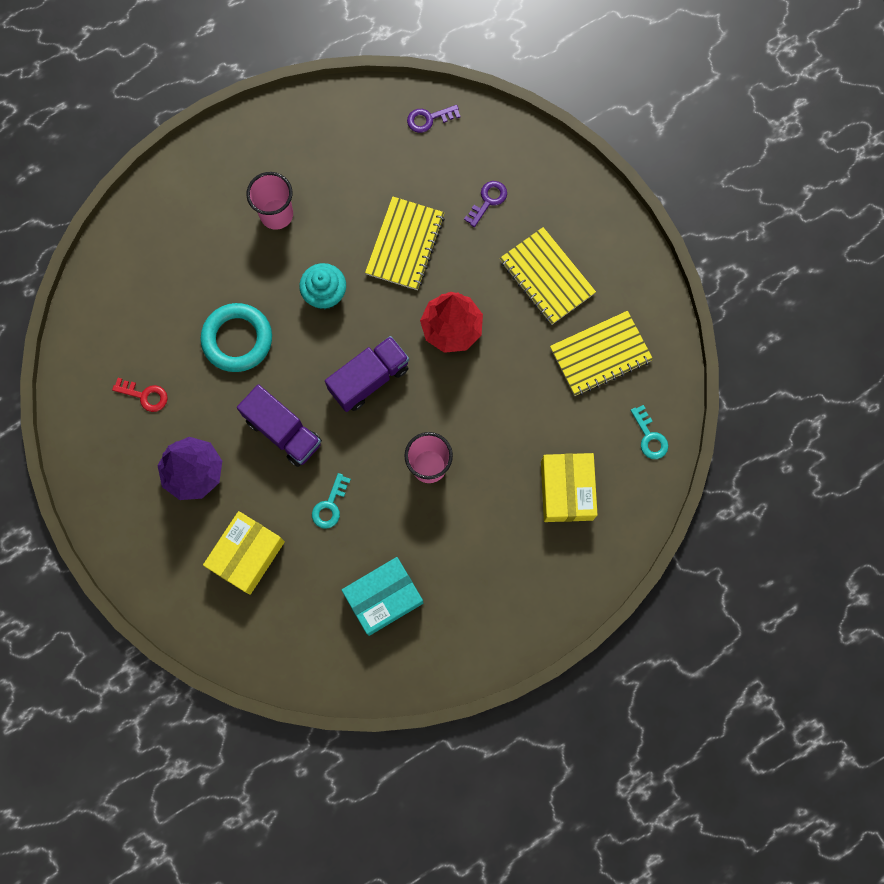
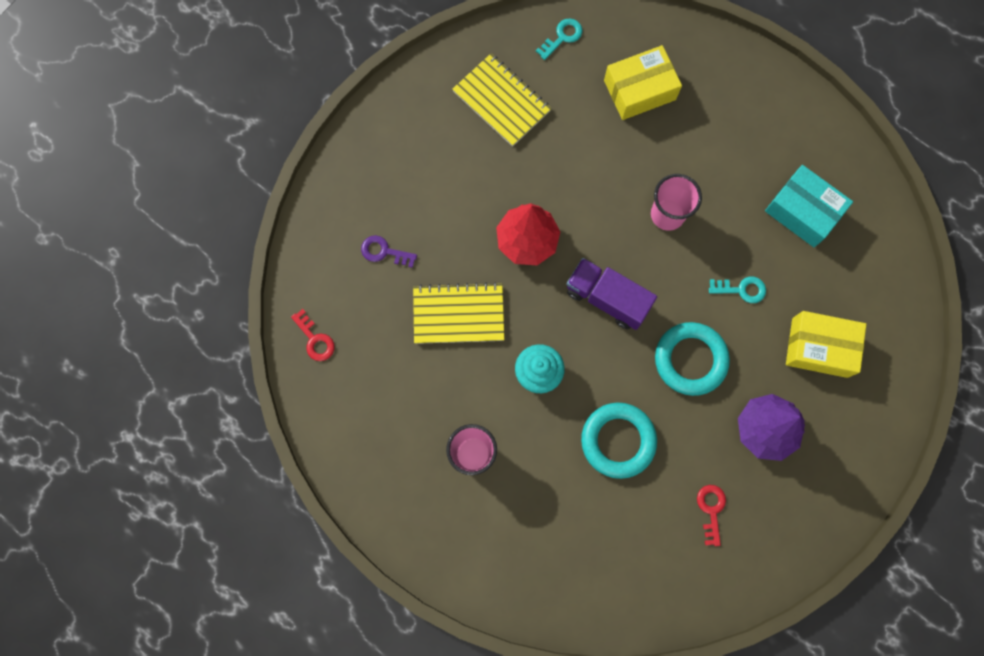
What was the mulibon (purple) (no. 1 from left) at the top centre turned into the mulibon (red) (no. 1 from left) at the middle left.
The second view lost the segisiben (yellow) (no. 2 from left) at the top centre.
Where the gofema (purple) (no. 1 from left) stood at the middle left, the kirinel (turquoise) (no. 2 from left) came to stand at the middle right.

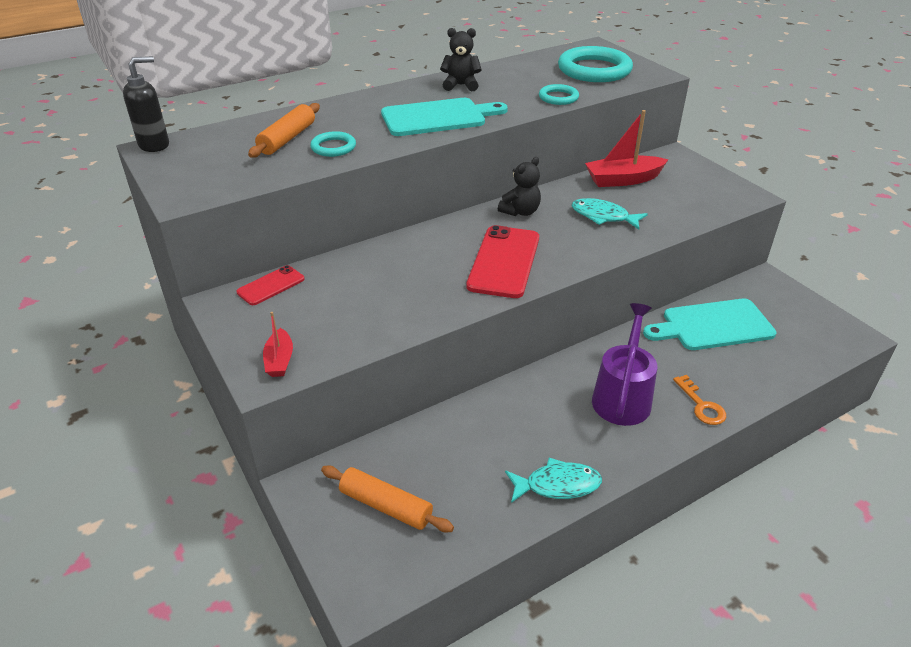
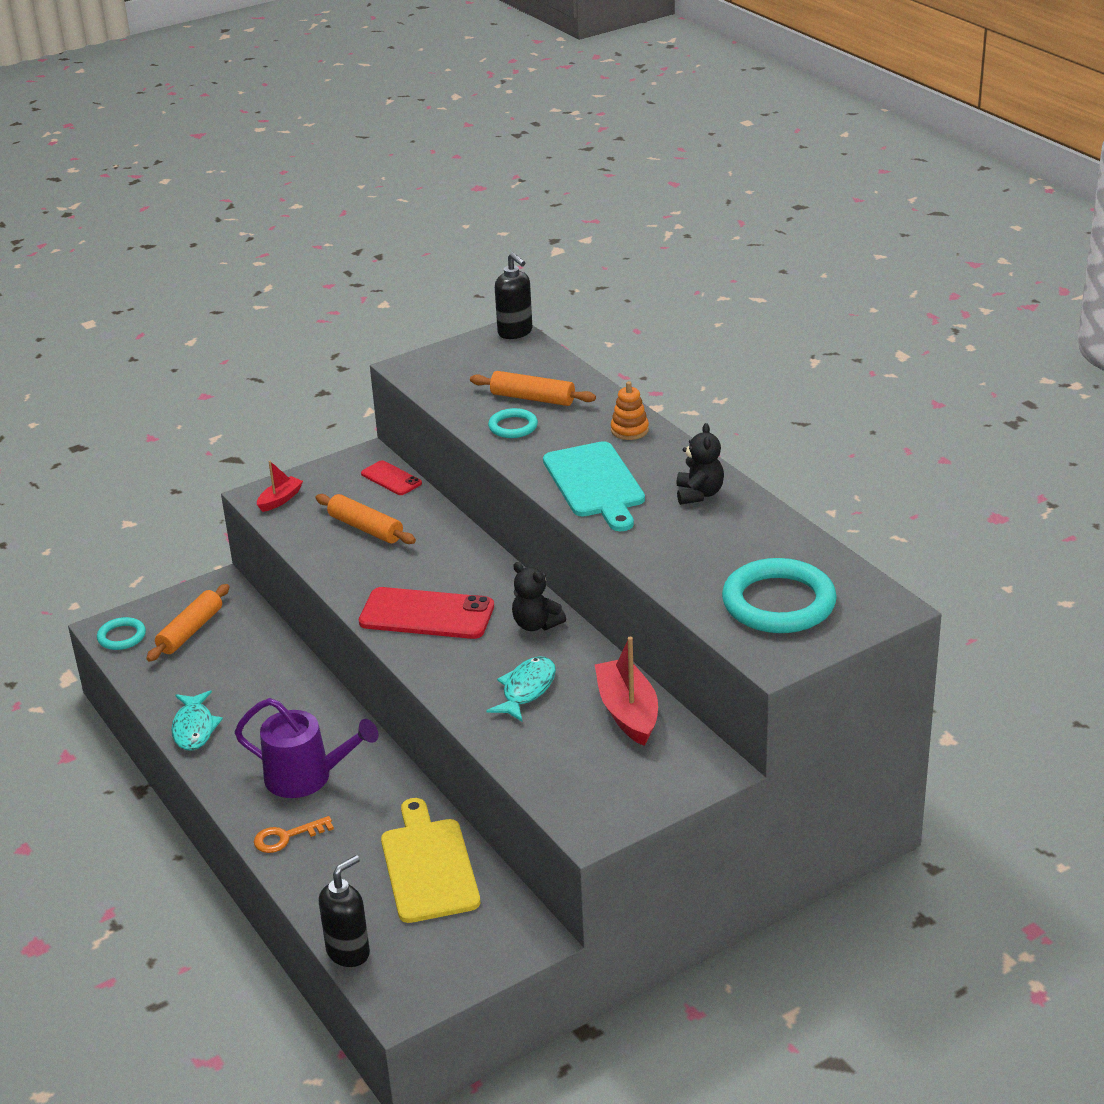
The kirinel (turquoise) (no. 2 from left in the first image) ended up elsewhere, having gone from the top centre to the middle left.
What was the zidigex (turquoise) (no. 2 from left) at the middle right turned into the zidigex (yellow) at the bottom centre.
The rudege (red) (no. 1 from left) at the middle left ended up facing another way, 135 degrees clockwise from before.
The second view gained the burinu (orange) at the centre.
The second view gained the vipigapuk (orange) (no. 2 from left) at the middle left.
The second view gained the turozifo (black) (no. 1 from left) at the bottom left.

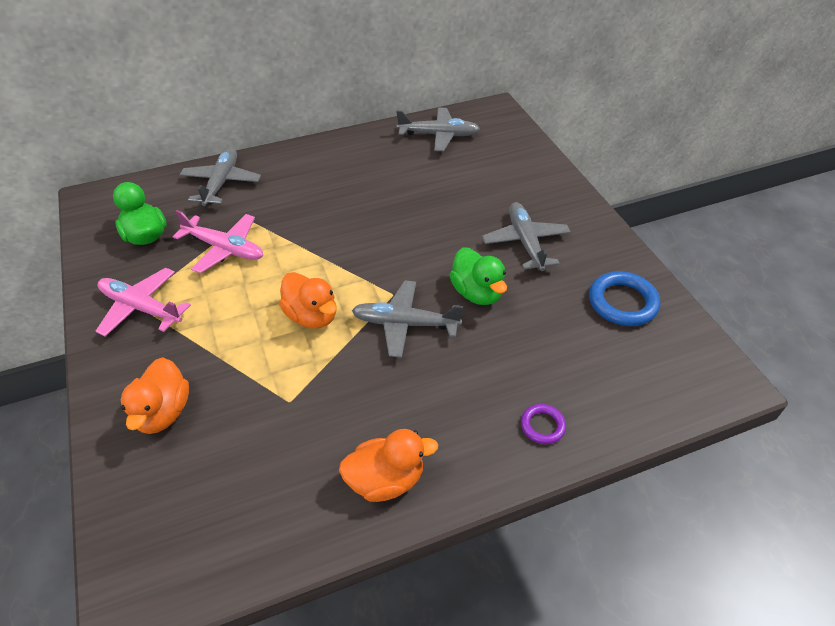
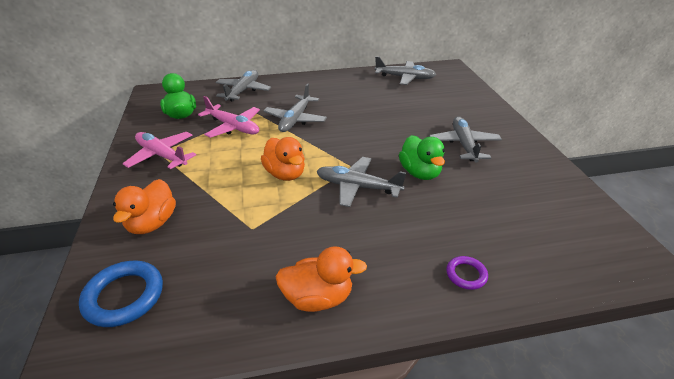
The kirinel (blue) ended up elsewhere, having gone from the middle right to the bottom left.
The second view gained the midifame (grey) (no. 2 from left) at the top centre.

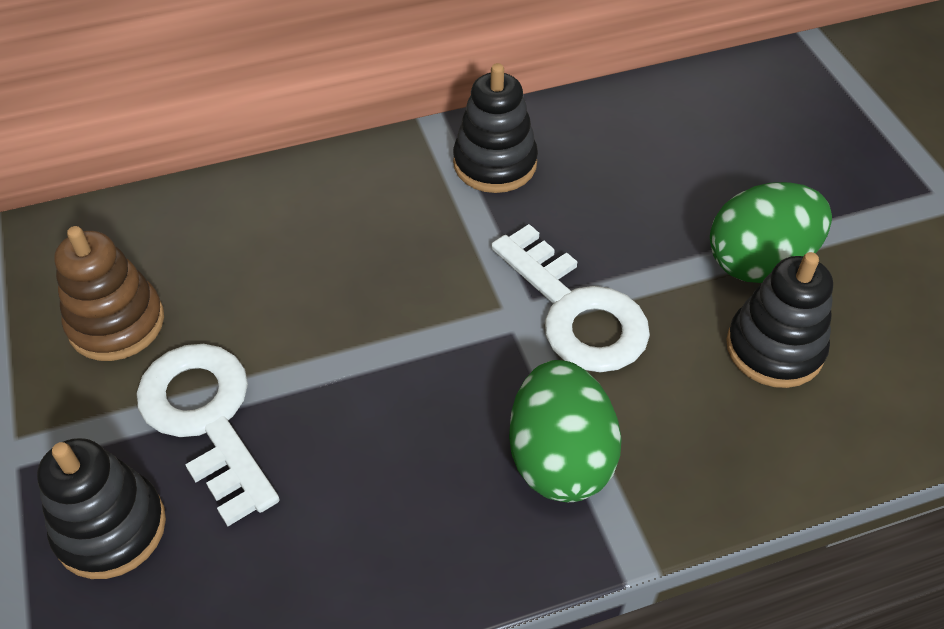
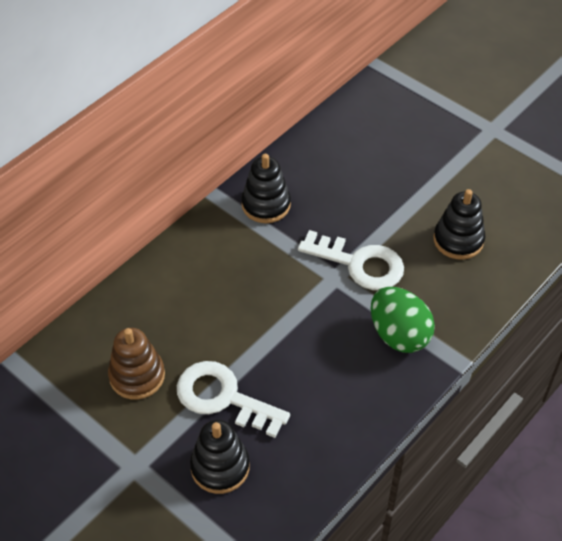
The second view lost the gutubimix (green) (no. 2 from left) at the middle right.

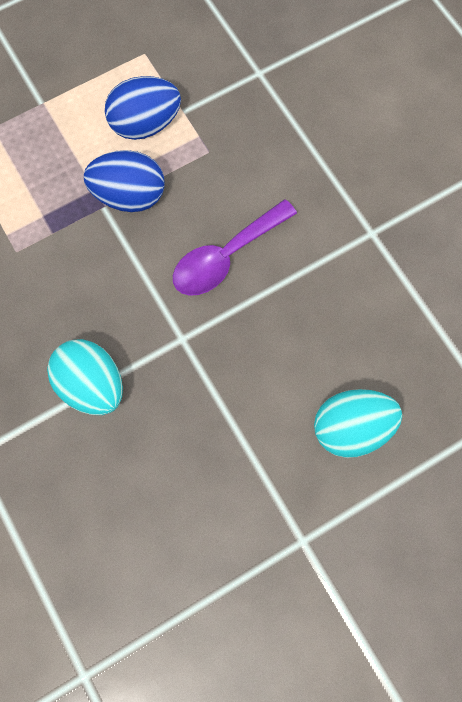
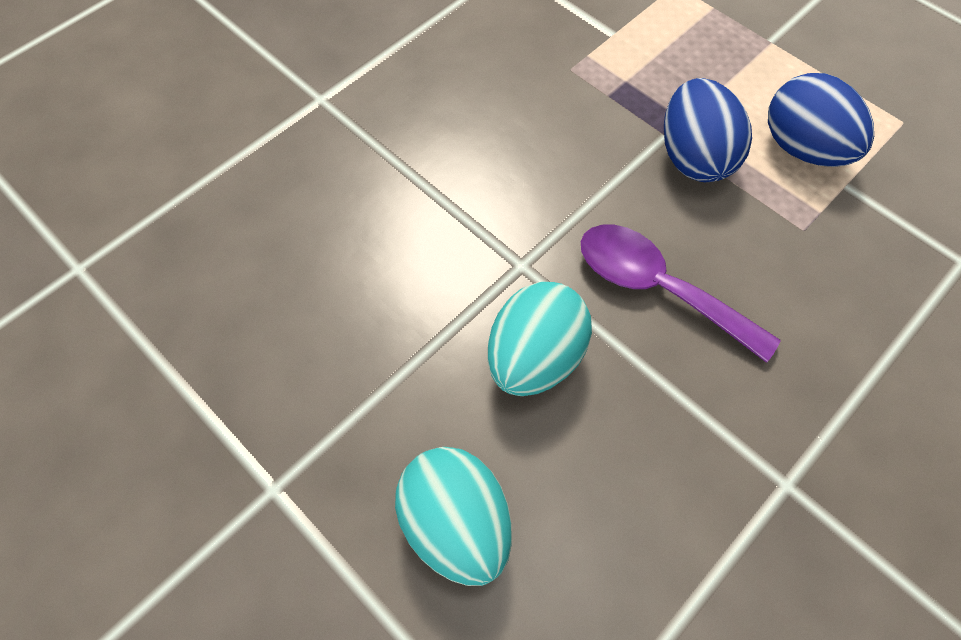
The gutubimix (turquoise) (no. 1 from left in the first image) ended up elsewhere, having gone from the middle left to the centre.

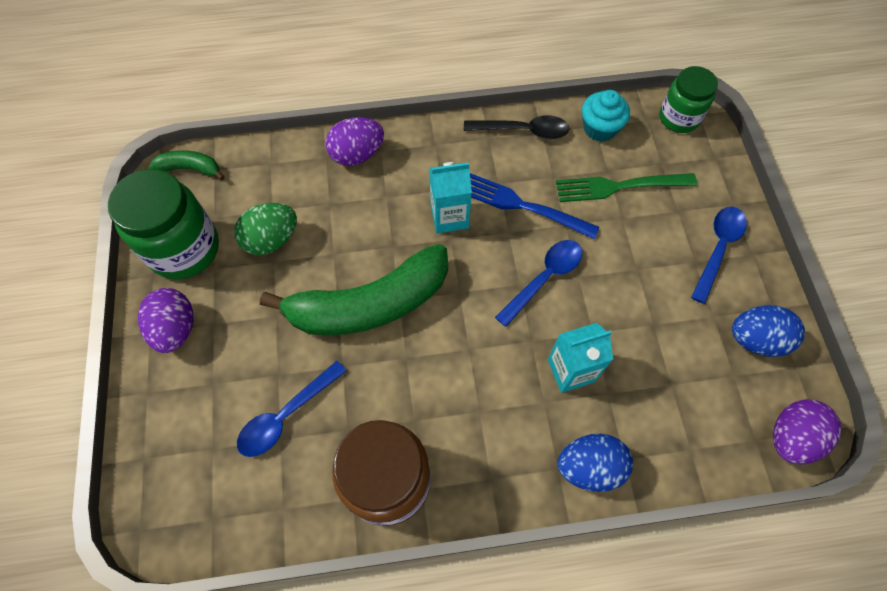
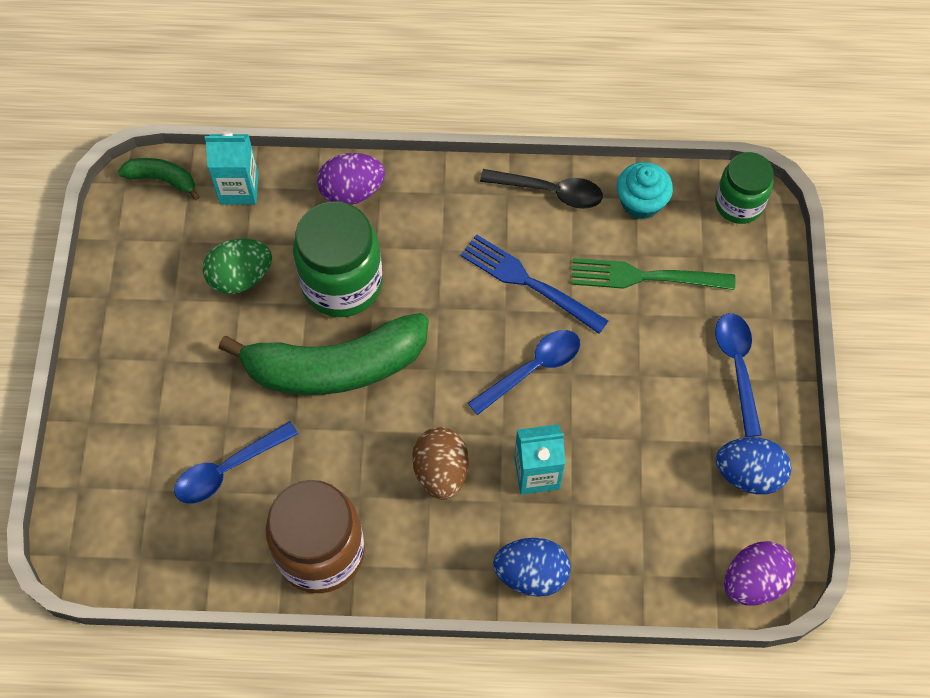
The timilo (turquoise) (no. 1 from left) ended up elsewhere, having gone from the centre to the top left.
The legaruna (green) (no. 1 from left) ended up elsewhere, having gone from the middle left to the centre.
The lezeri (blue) (no. 3 from left) at the middle right ended up facing another way, 45 degrees counterclockwise from before.
The second view lost the gutubimix (purple) (no. 1 from left) at the middle left.
The second view gained the gutubimix (brown) at the centre.

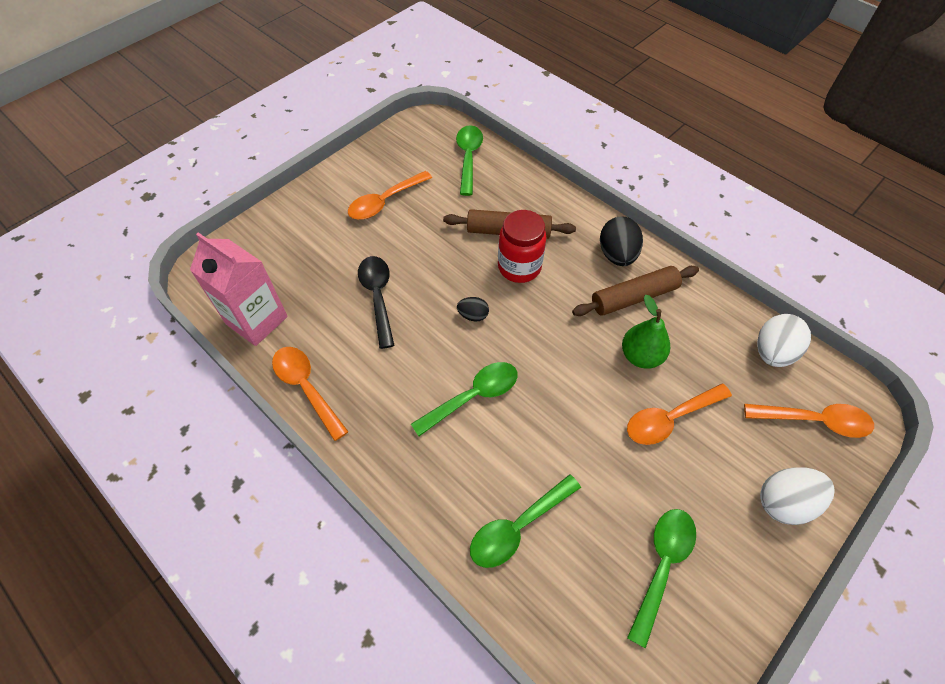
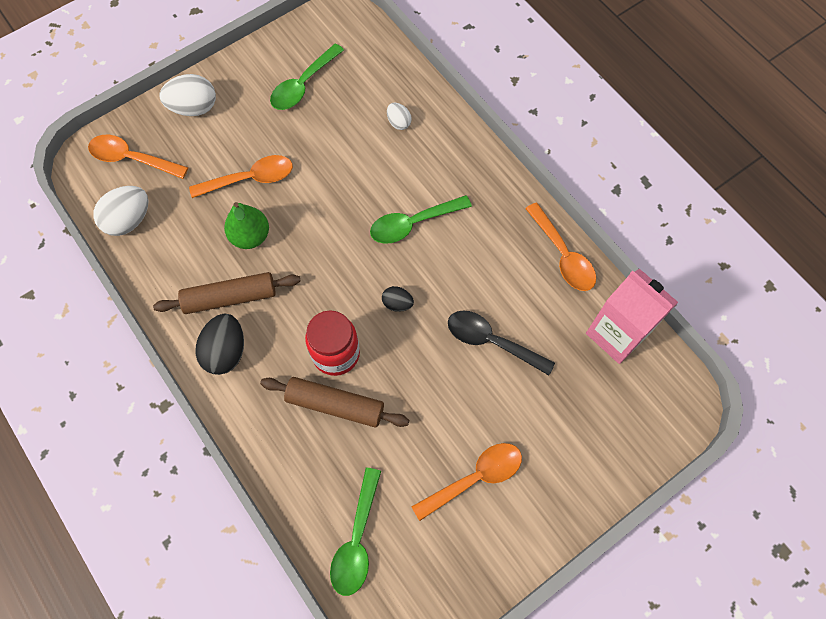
The lezeri (black) at the centre ended up facing another way, 120 degrees clockwise from before.
Where the lezeri (green) (no. 3 from left) stood at the bottom centre, the gutubimix (white) (no. 3 from left) came to stand at the top centre.

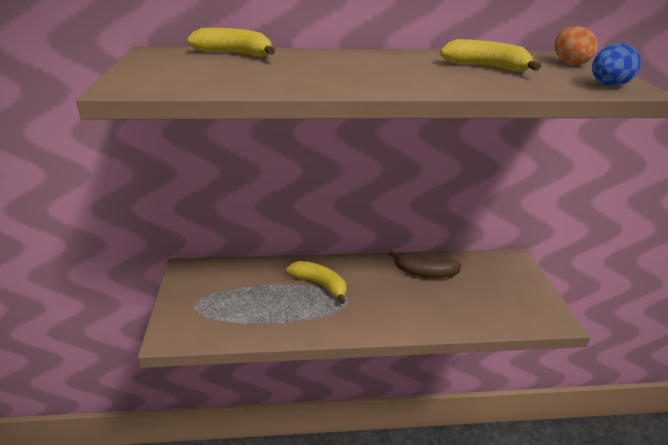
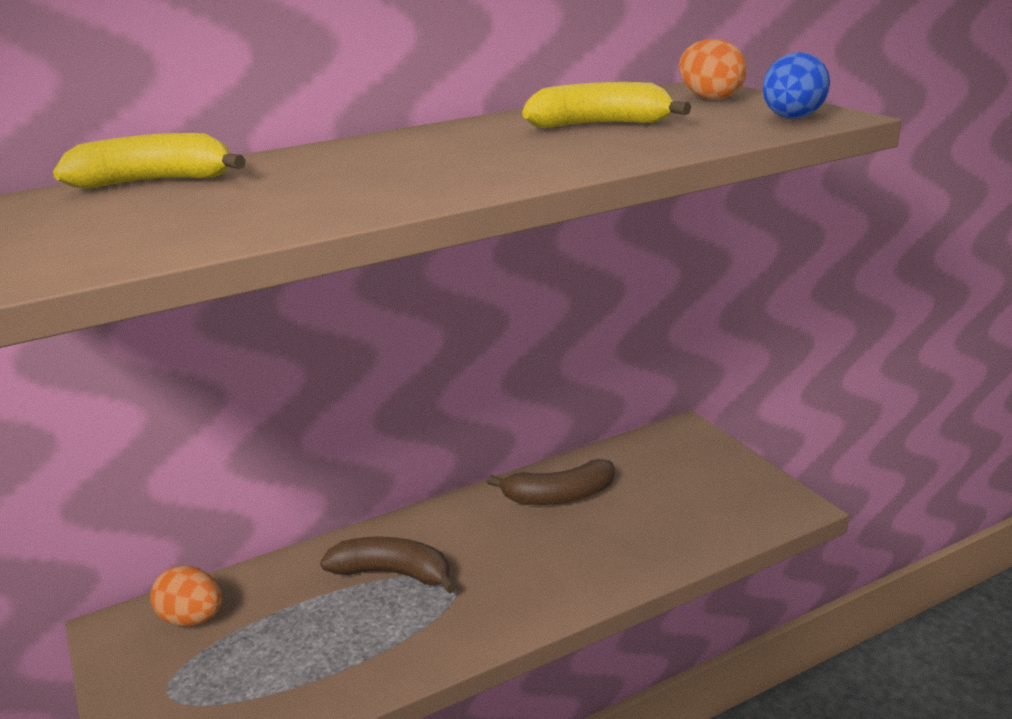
What was the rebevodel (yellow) (no. 2 from left) at the centre turned into the rebevodel (brown) (no. 1 from left) at the bottom centre.
The second view gained the gutubimix (orange) (no. 1 from left) at the bottom left.

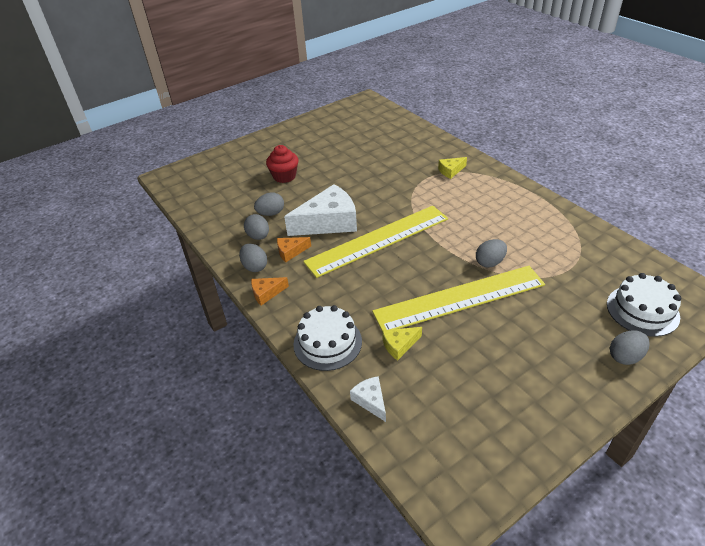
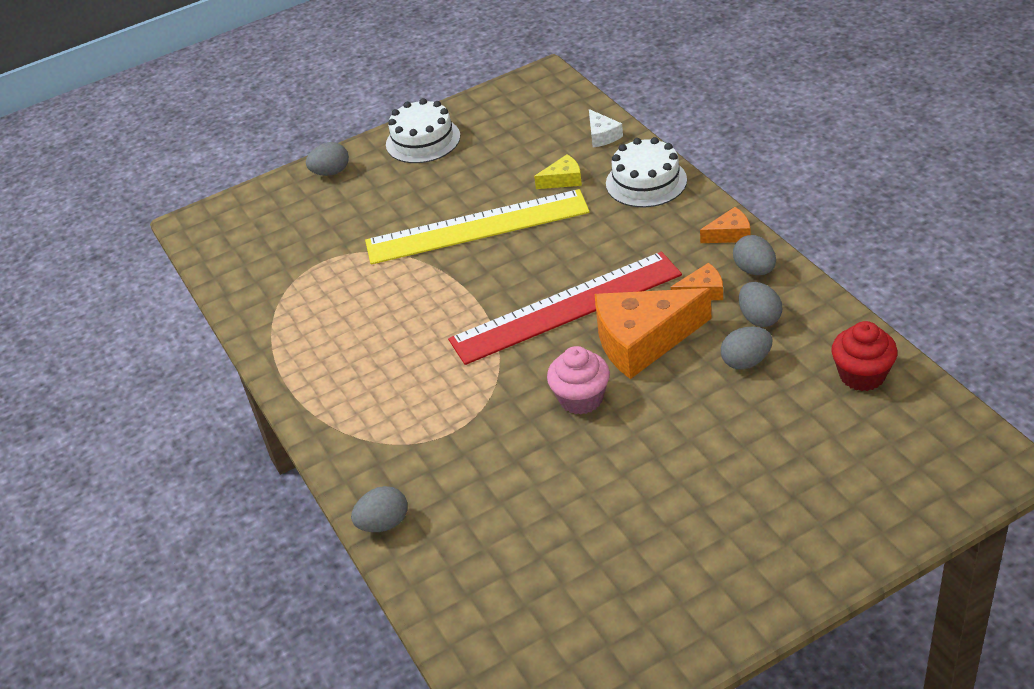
The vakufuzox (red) ended up elsewhere, having gone from the top centre to the middle right.
The second view lost the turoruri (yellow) (no. 2 from left) at the top centre.
What was the turoruri (white) (no. 1 from left) at the centre turned into the turoruri (orange) (no. 1 from left) at the centre.
What was the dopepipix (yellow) (no. 1 from left) at the centre turned into the dopepipix (red) at the centre.
The gutubimix (grey) (no. 4 from left in the first image) ended up elsewhere, having gone from the middle right to the bottom centre.
The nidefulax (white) (no. 2 from left in the first image) ended up elsewhere, having gone from the middle right to the top centre.
The second view gained the vakufuzox (pink) at the centre.

